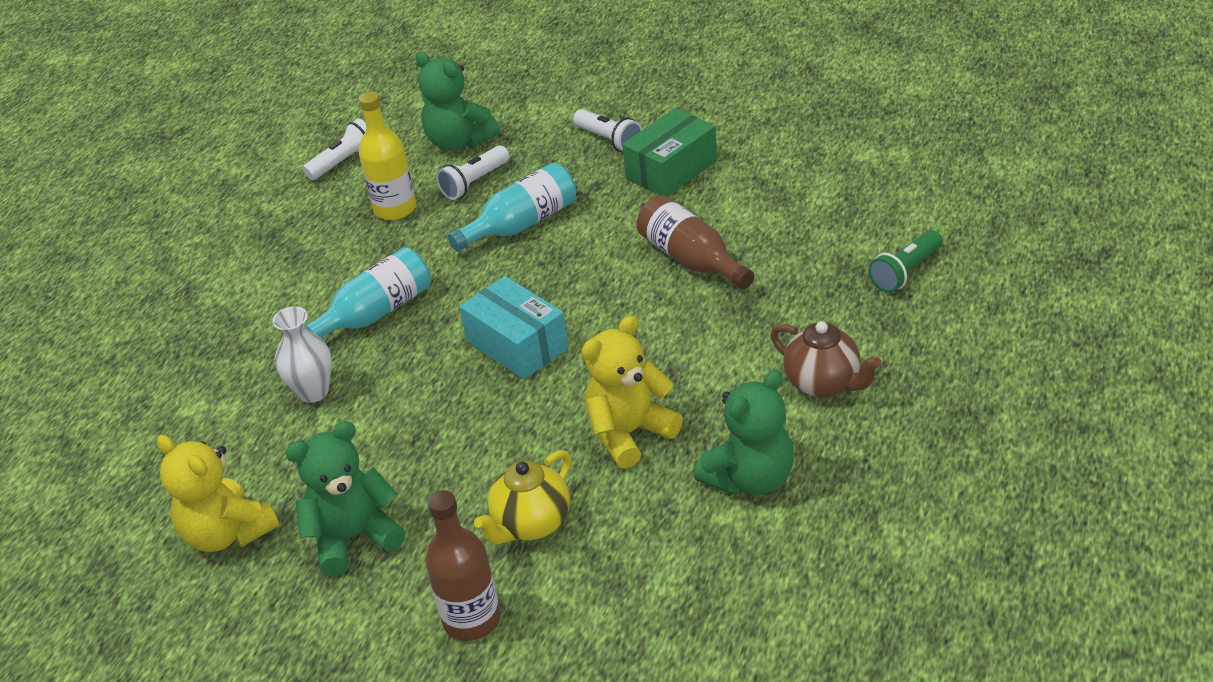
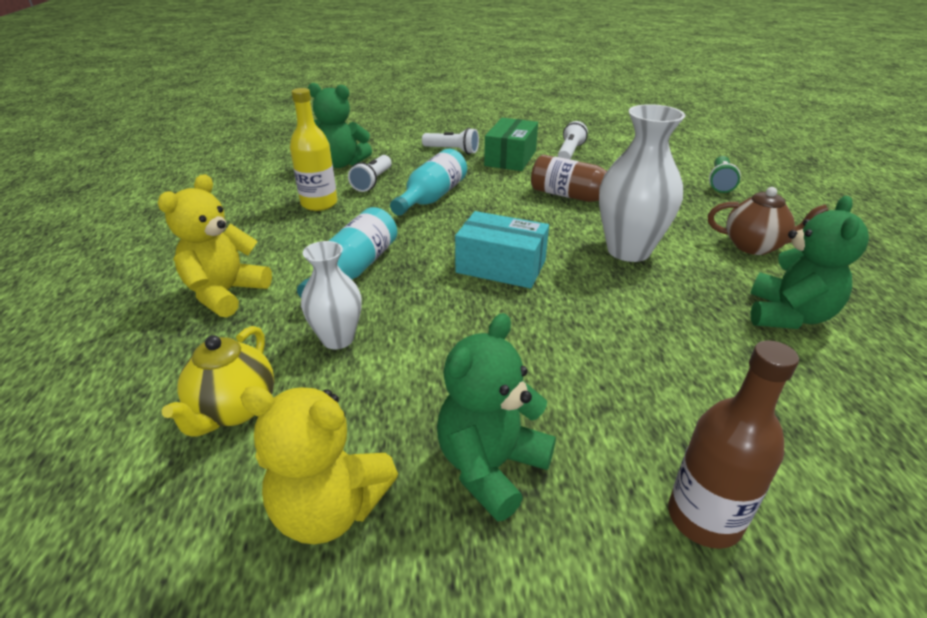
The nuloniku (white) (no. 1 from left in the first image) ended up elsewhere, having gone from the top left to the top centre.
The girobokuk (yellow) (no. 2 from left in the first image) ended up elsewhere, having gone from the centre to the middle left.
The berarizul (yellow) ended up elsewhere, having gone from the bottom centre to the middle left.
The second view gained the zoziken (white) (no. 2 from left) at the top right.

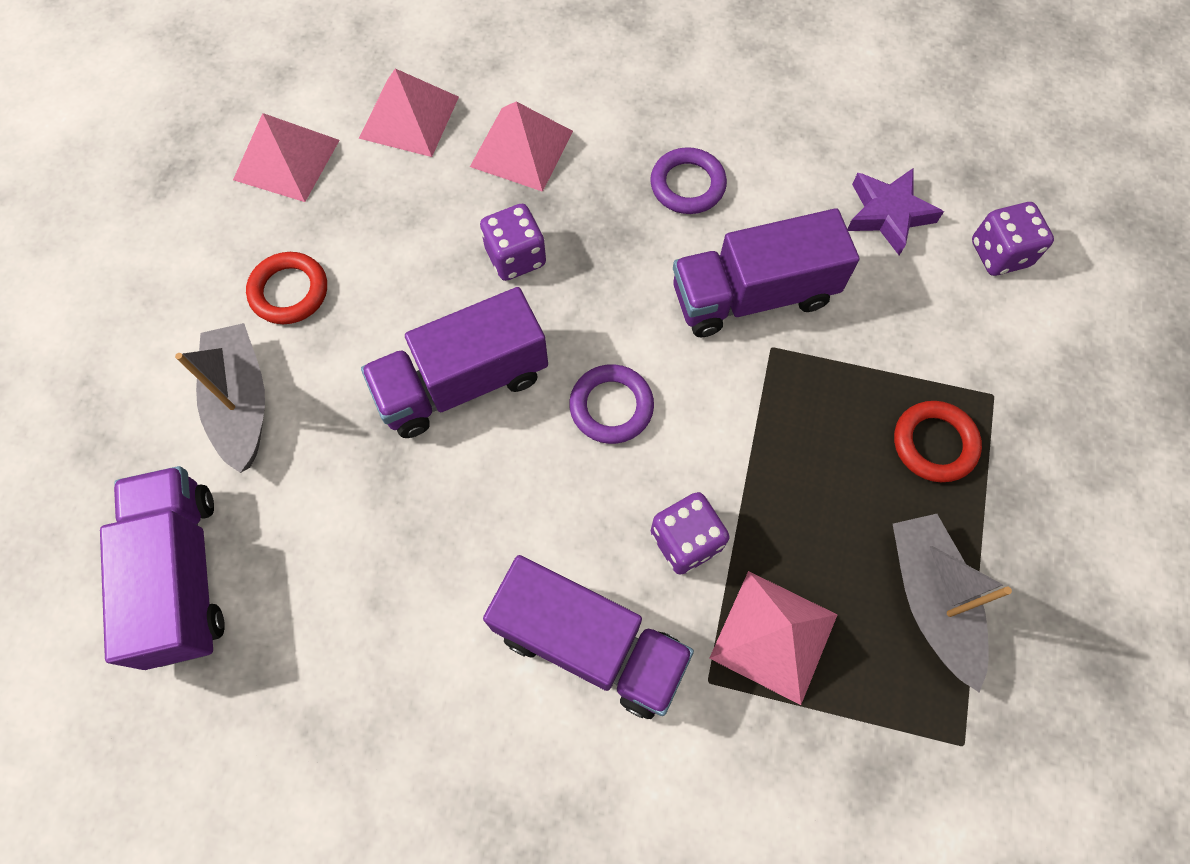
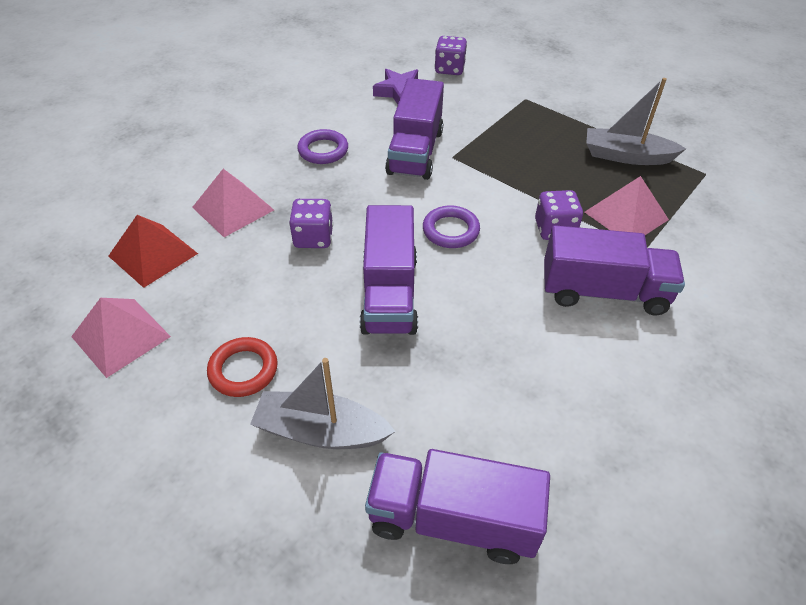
What was the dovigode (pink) (no. 2 from left) at the top centre turned into the dovigode (red) at the middle left.
The second view lost the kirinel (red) (no. 2 from left) at the middle right.
The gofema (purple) (no. 3 from left in the first image) at the bottom centre ended up facing another way, 45 degrees clockwise from before.

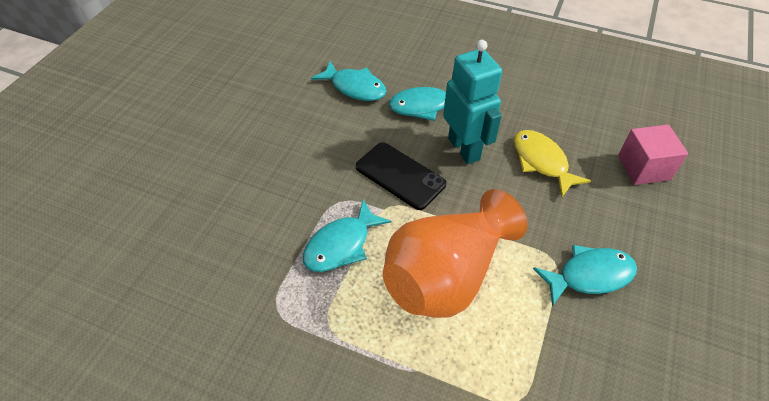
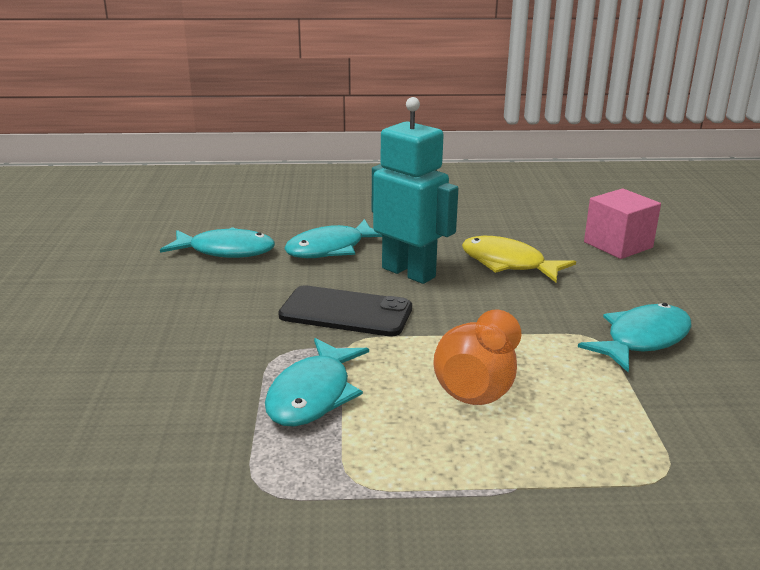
The size of the zoziken (orange) at the centre changed by a factor of 0.58.

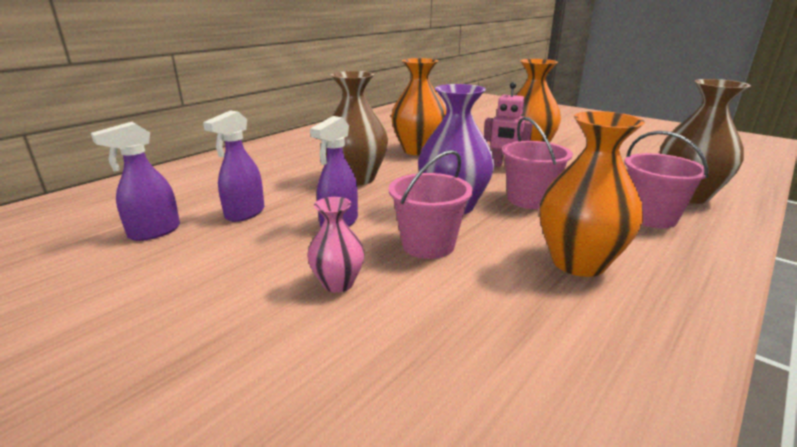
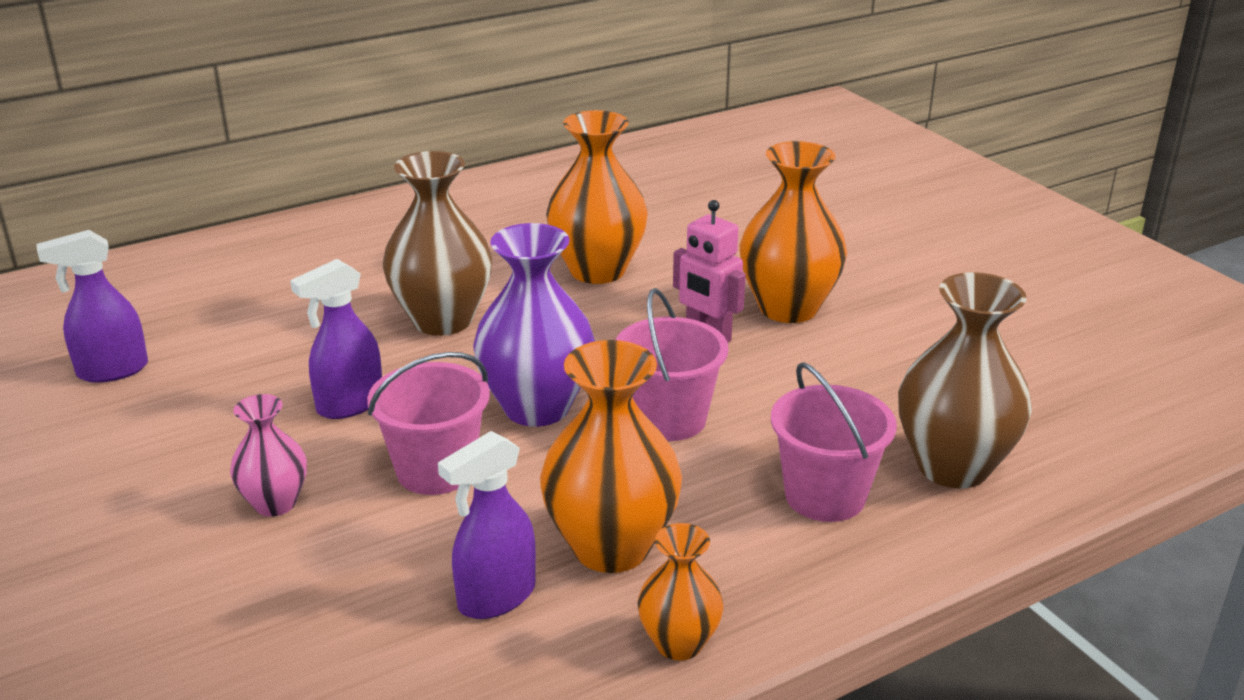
The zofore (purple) (no. 2 from left in the first image) ended up elsewhere, having gone from the middle left to the bottom centre.
The second view gained the zoziken (orange) (no. 3 from left) at the bottom centre.

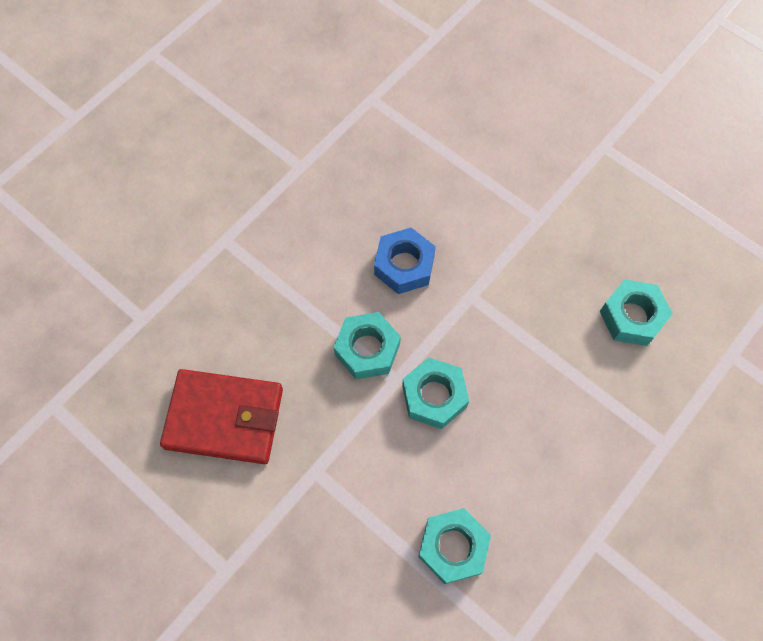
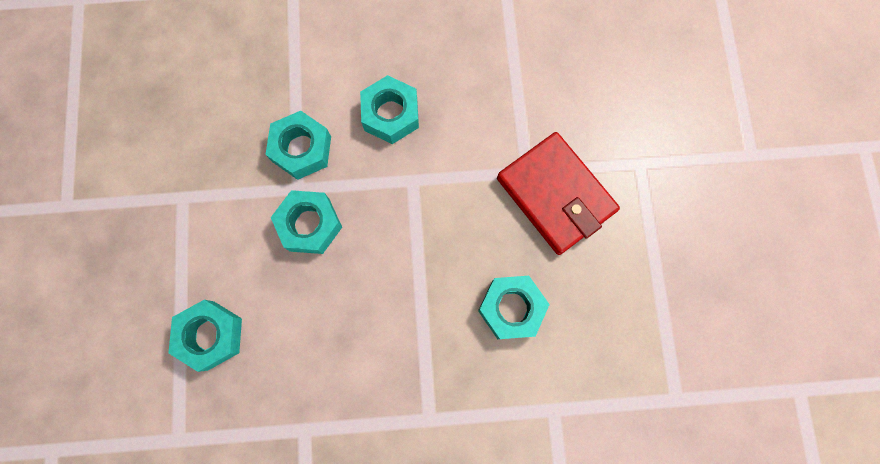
What was the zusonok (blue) at the centre turned into the zusonok (turquoise) (no. 4 from left) at the top centre.
The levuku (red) ended up elsewhere, having gone from the middle left to the centre.

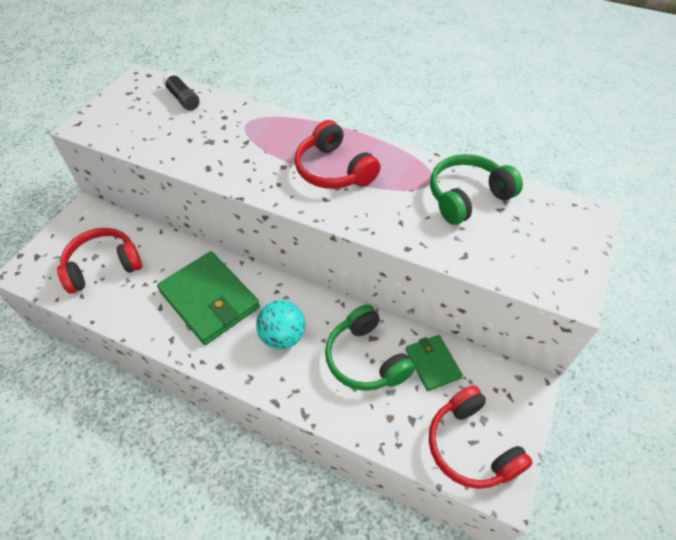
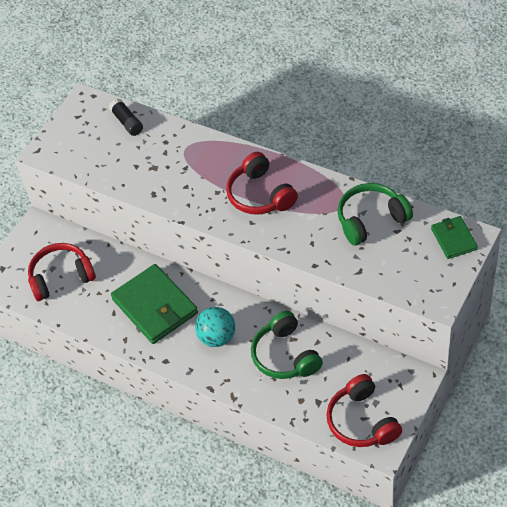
The levuku (green) (no. 2 from left) ended up elsewhere, having gone from the bottom centre to the middle right.

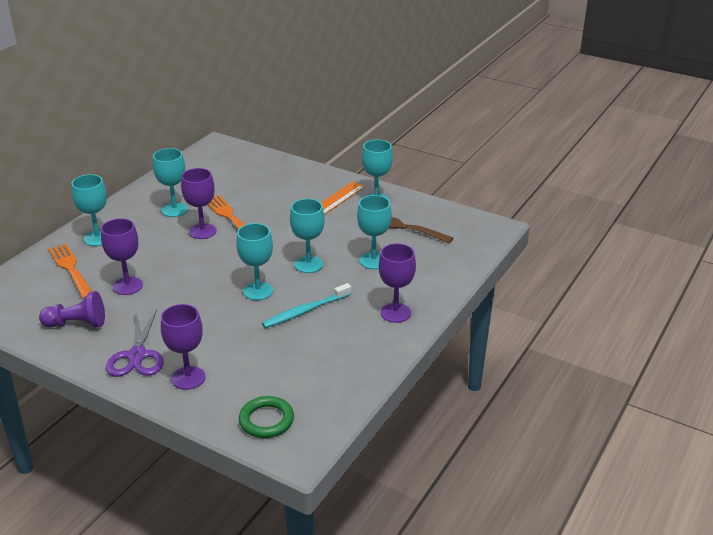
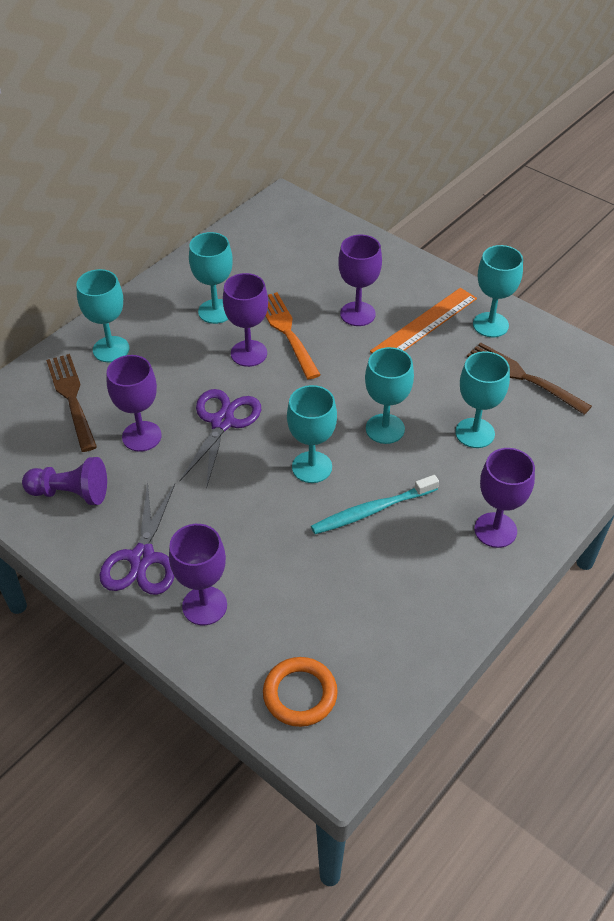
What was the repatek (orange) (no. 1 from left) at the middle left turned into the repatek (brown) (no. 1 from left) at the middle left.
What was the kirinel (green) at the bottom centre turned into the kirinel (orange) at the bottom centre.
The second view gained the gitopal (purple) (no. 4 from left) at the top centre.
The second view gained the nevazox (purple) (no. 2 from left) at the centre.

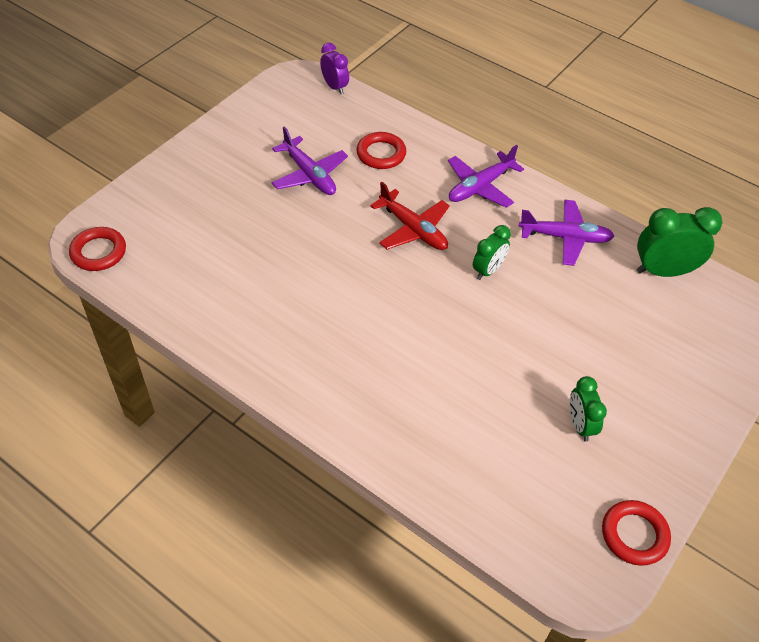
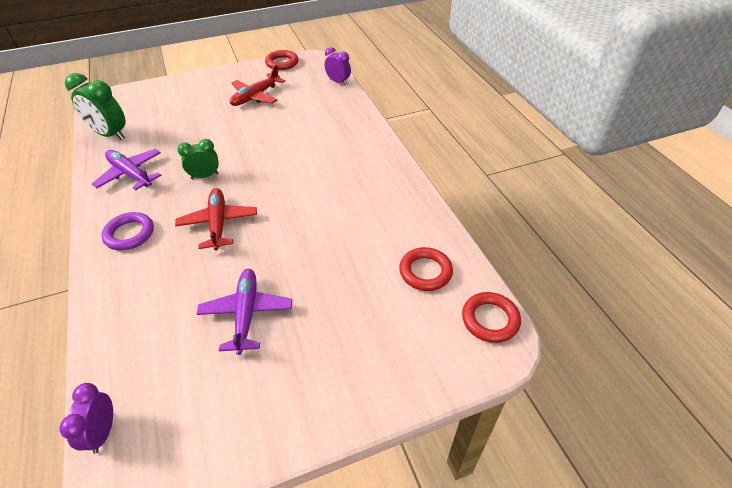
The kirinel (red) (no. 2 from left) ended up elsewhere, having gone from the top centre to the centre.
Where the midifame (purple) (no. 2 from left) stood at the top centre, the kirinel (purple) came to stand at the middle left.
Where the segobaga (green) (no. 2 from left) stood at the middle right, the midifame (red) (no. 2 from left) came to stand at the top centre.
The second view gained the segobaga (purple) (no. 2 from left) at the top centre.

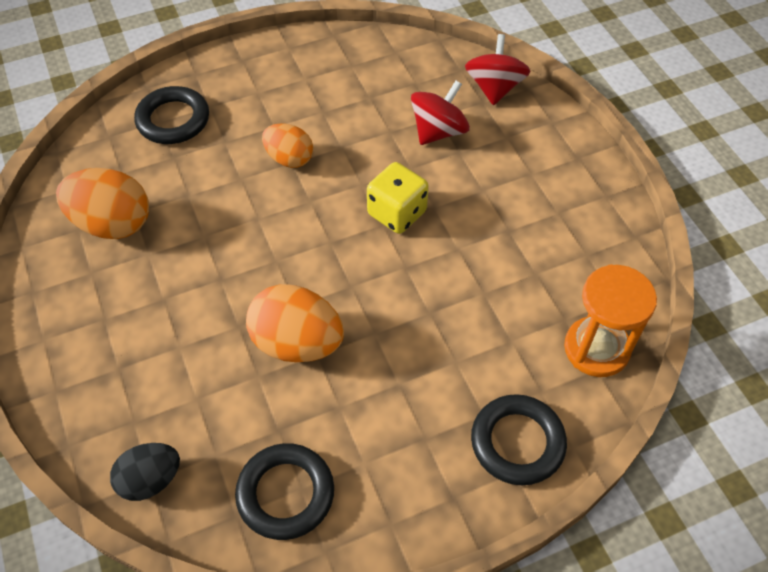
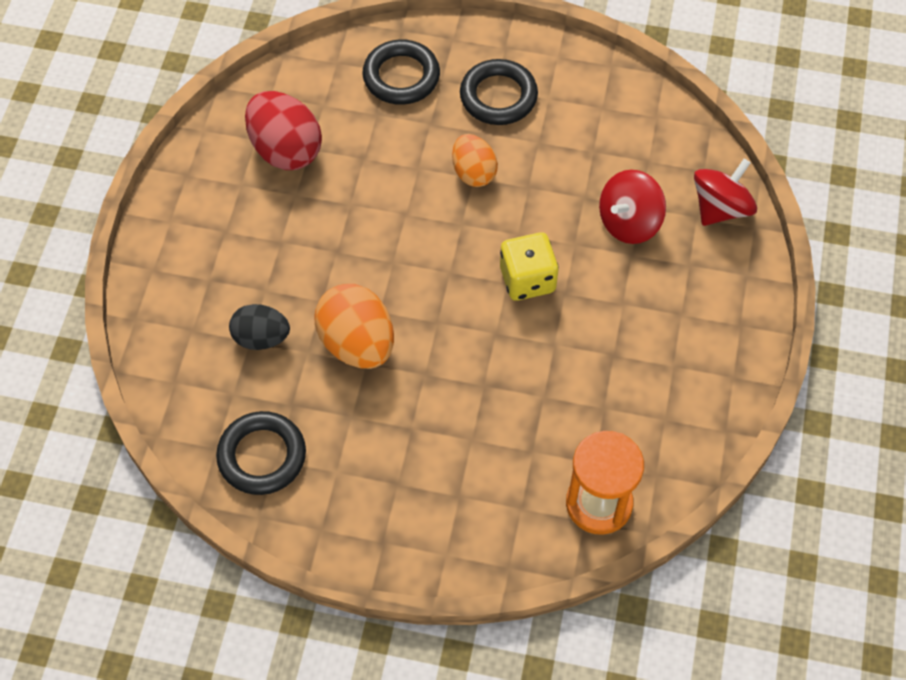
The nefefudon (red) (no. 1 from left) at the top centre ended up facing another way, 150 degrees clockwise from before.
What was the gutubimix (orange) (no. 1 from left) at the middle left turned into the gutubimix (red) at the top left.
The kirinel (black) (no. 3 from left) ended up elsewhere, having gone from the bottom right to the top centre.
The gutubimix (black) ended up elsewhere, having gone from the bottom left to the middle left.

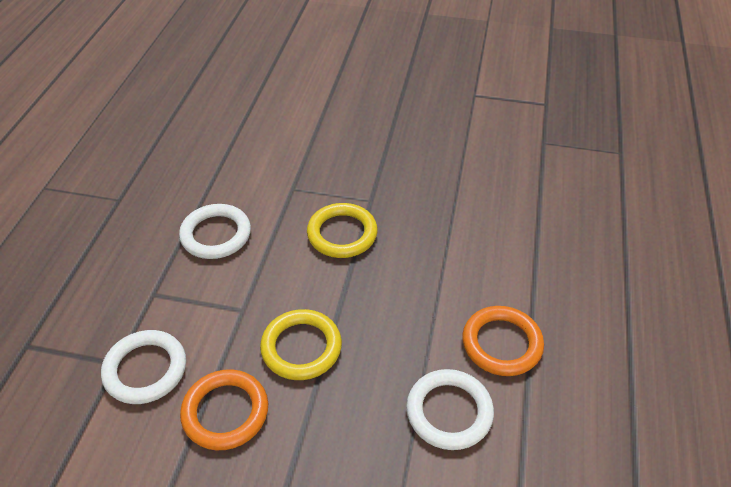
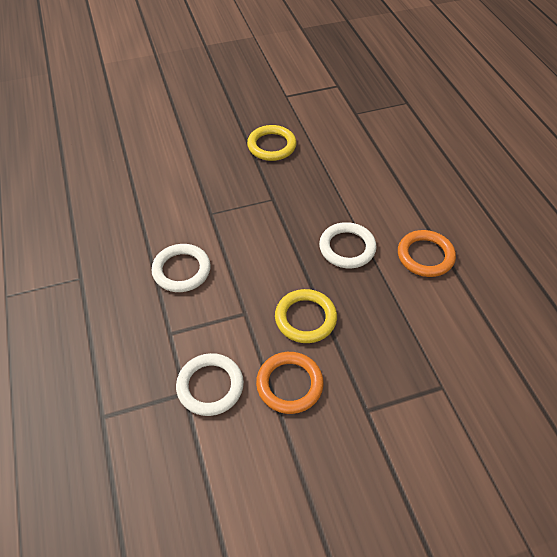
The kirinel (yellow) (no. 2 from left in the first image) ended up elsewhere, having gone from the centre to the top centre.
The kirinel (white) (no. 3 from left) ended up elsewhere, having gone from the bottom centre to the centre.

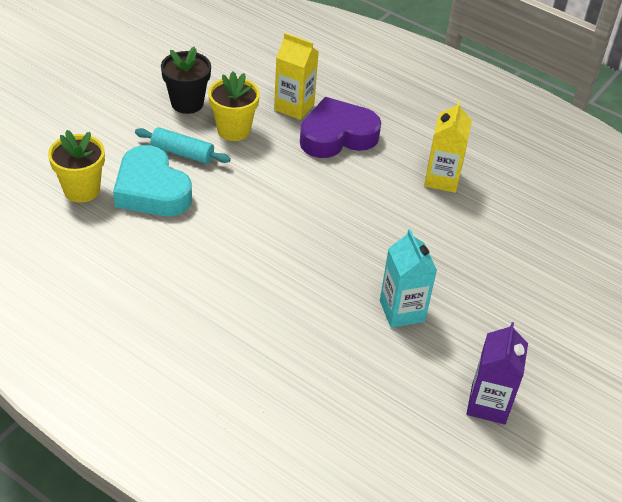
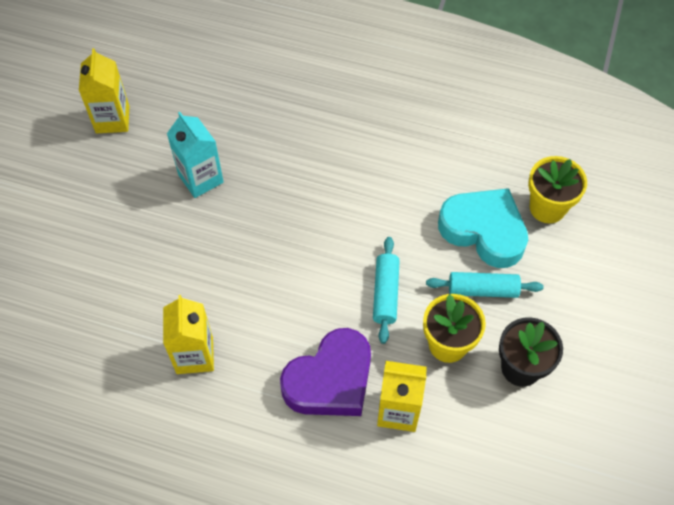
What was the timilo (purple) at the bottom right turned into the timilo (yellow) (no. 1 from left) at the top left.
The second view gained the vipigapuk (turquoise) (no. 1 from left) at the centre.

